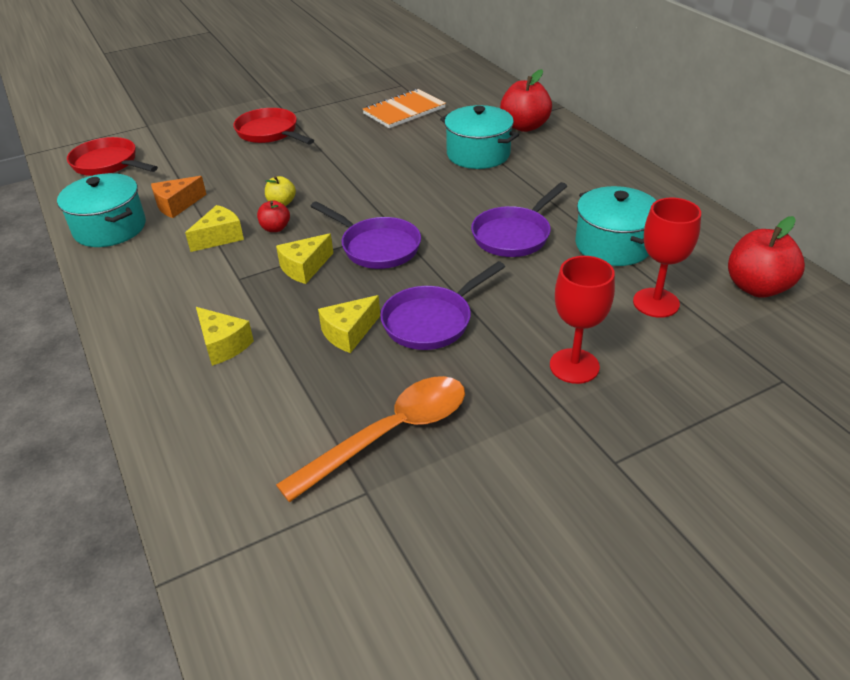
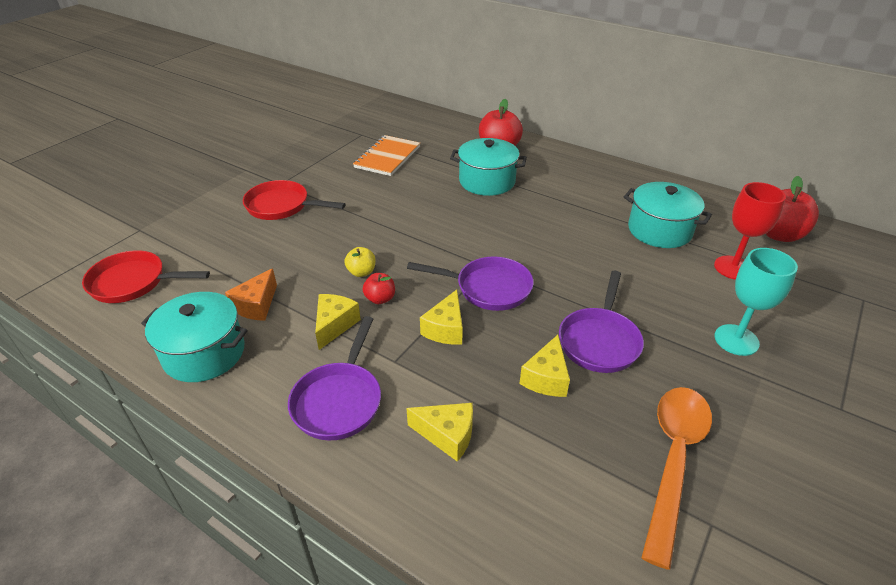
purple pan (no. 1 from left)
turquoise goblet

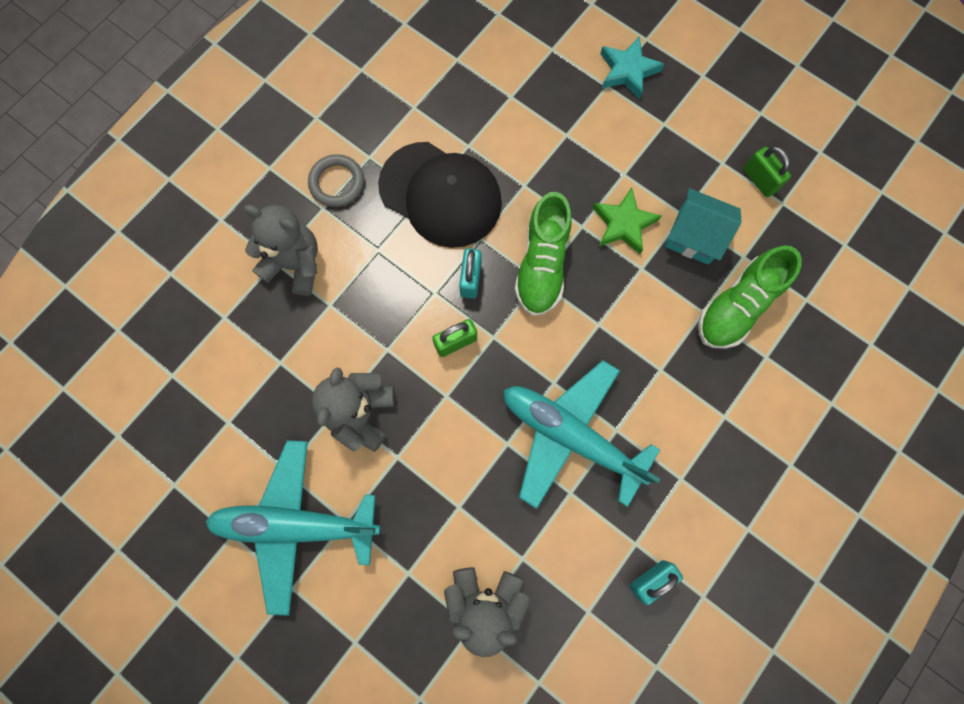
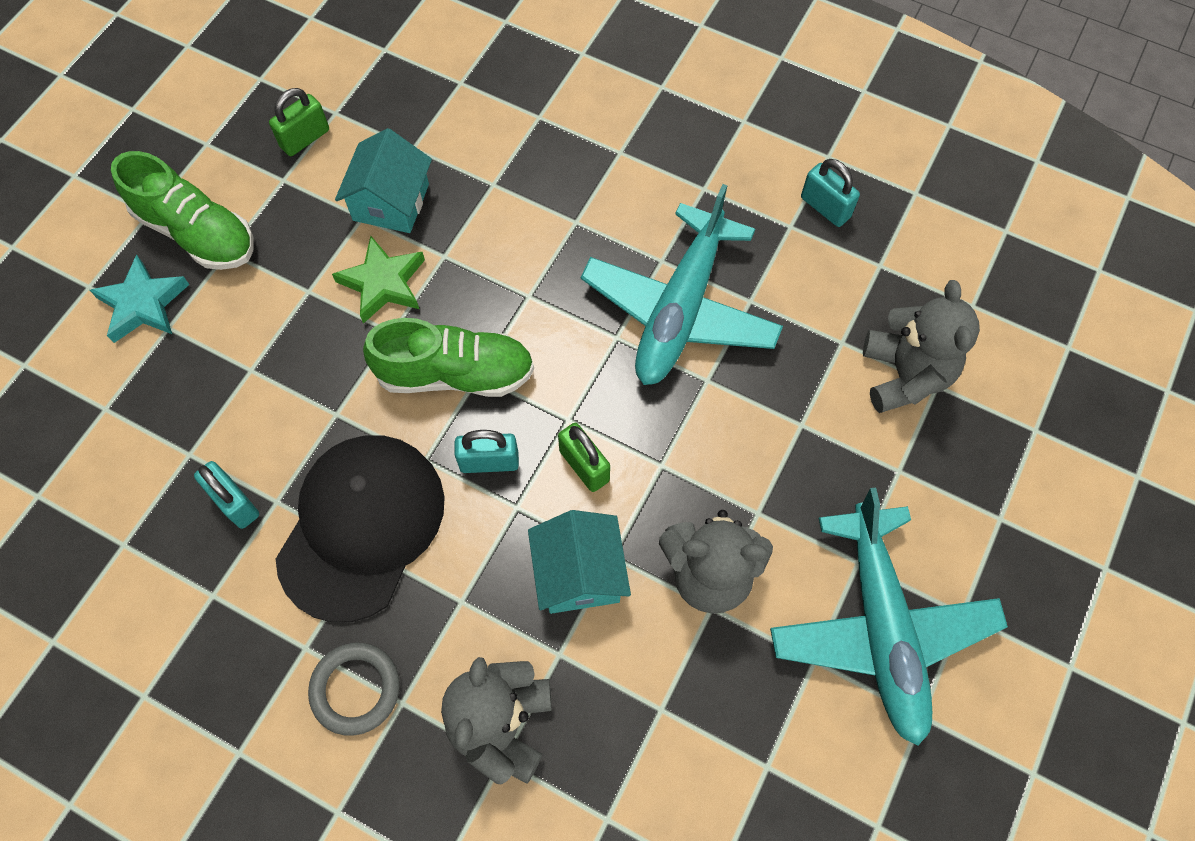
green shoe (no. 1 from left)
turquoise padlock (no. 1 from left)
turquoise house (no. 2 from left)

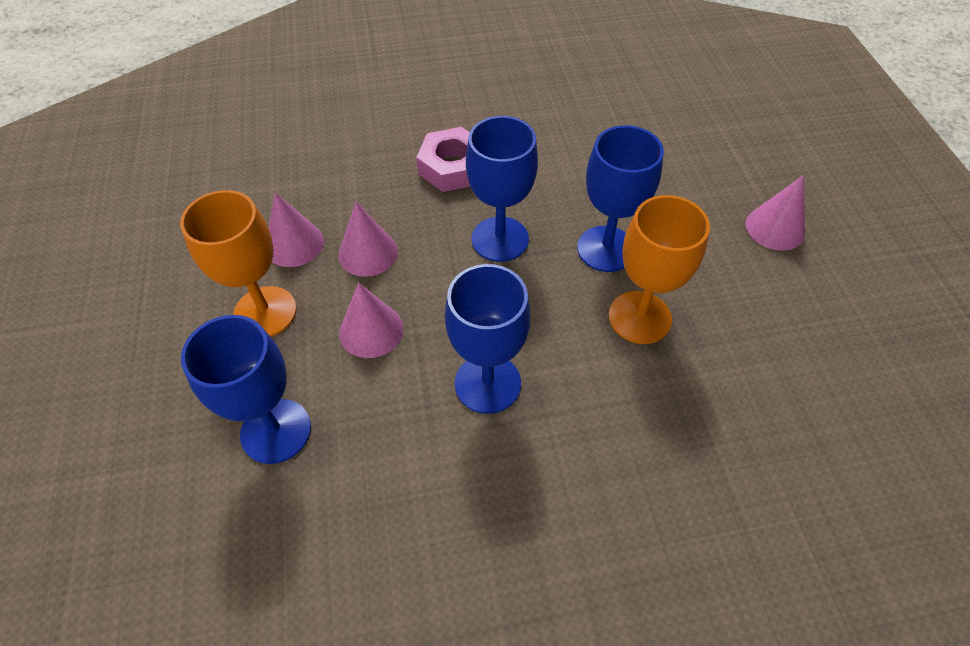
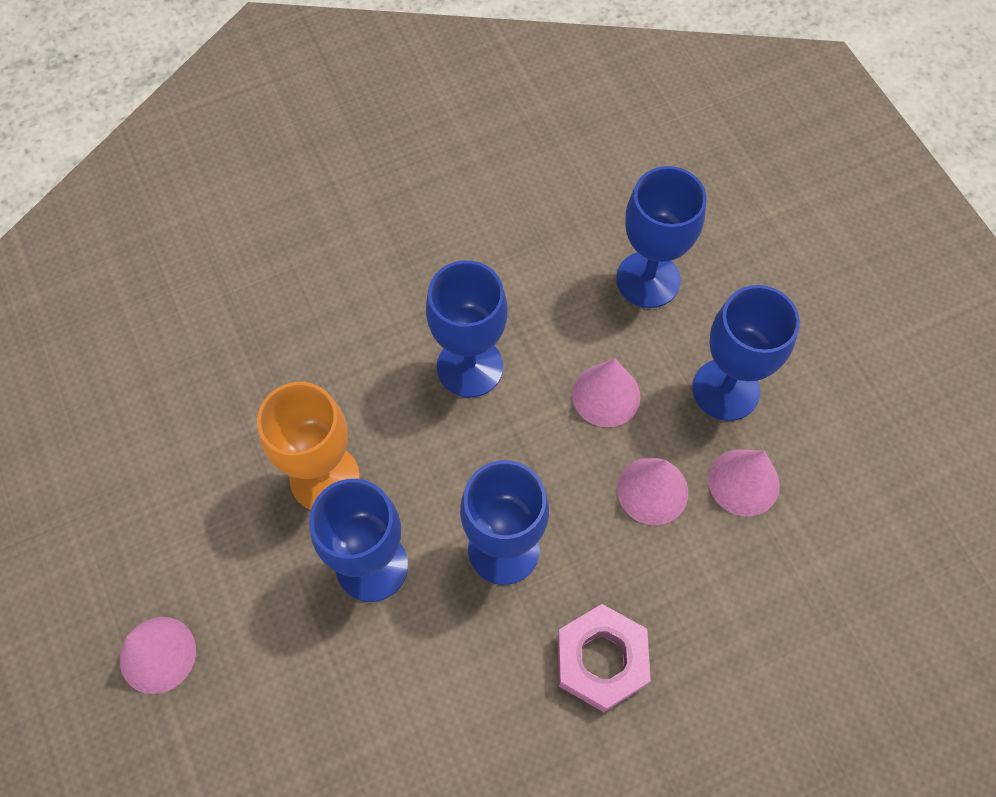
blue goblet (no. 5 from left)

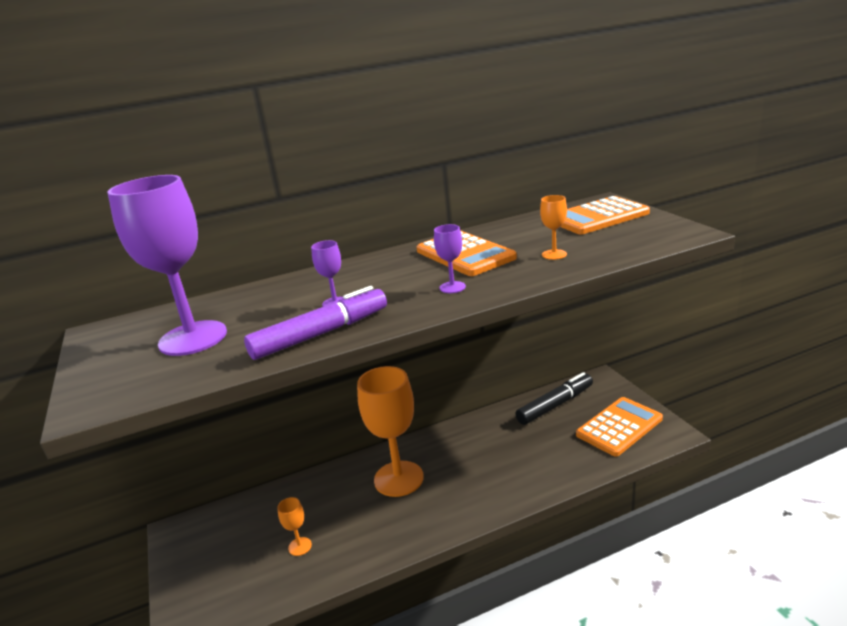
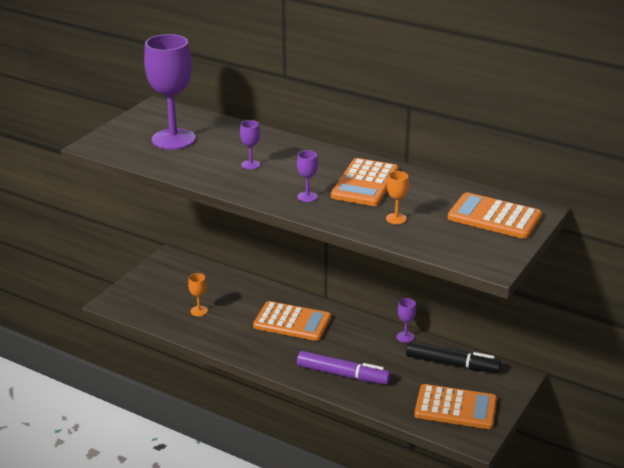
purple marker
orange calculator (no. 1 from left)
purple goblet (no. 4 from left)

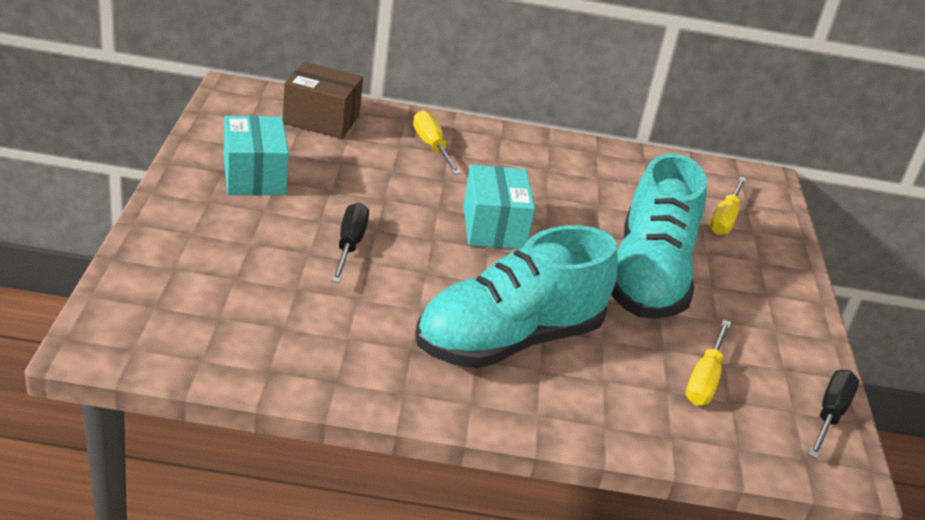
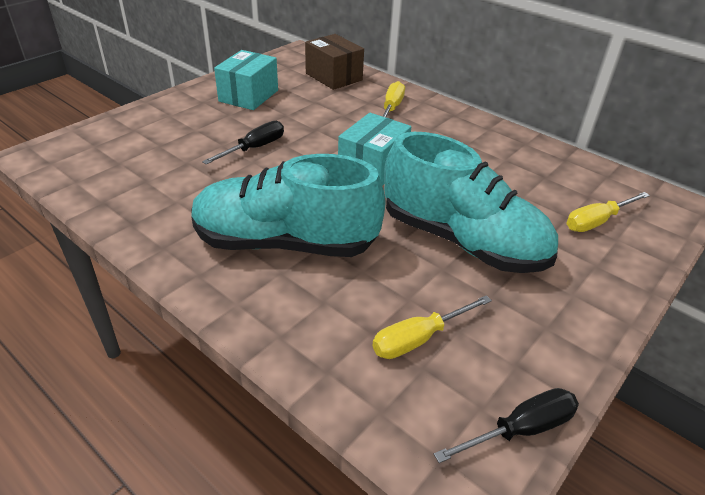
turquoise shoe (no. 2 from left)

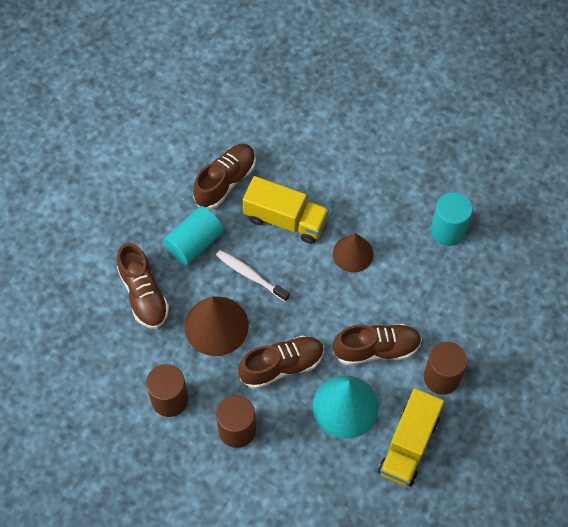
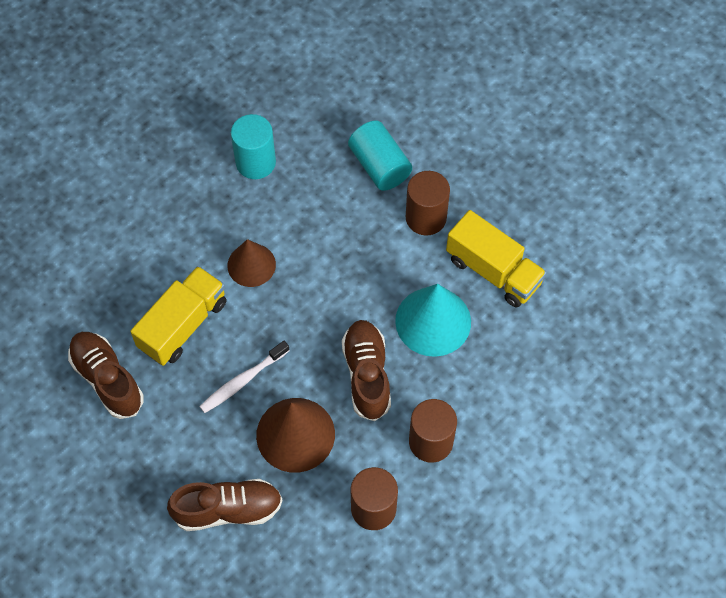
turquoise cylinder (no. 2 from left)
brown shoe (no. 4 from left in the first image)

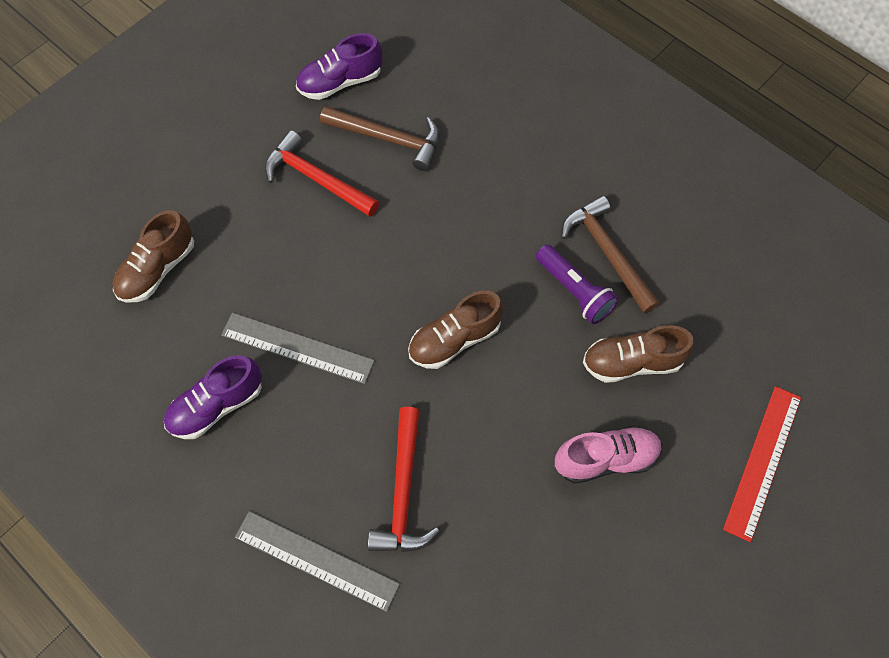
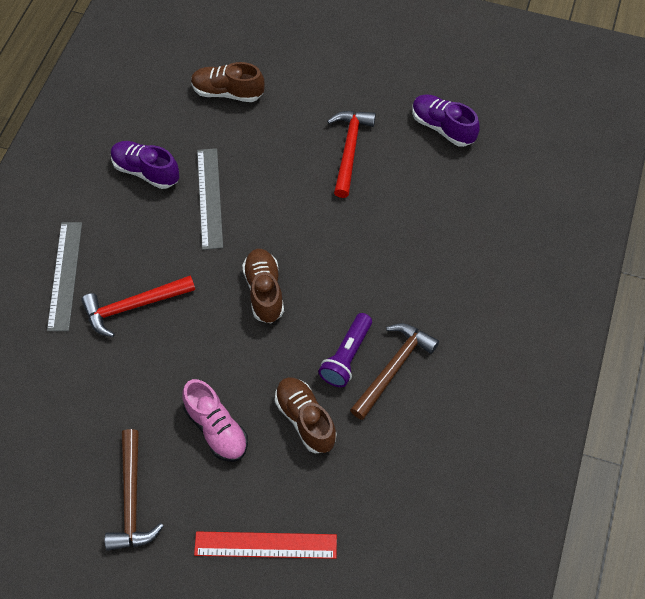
brown hammer (no. 1 from left)
brown shoe (no. 2 from left)

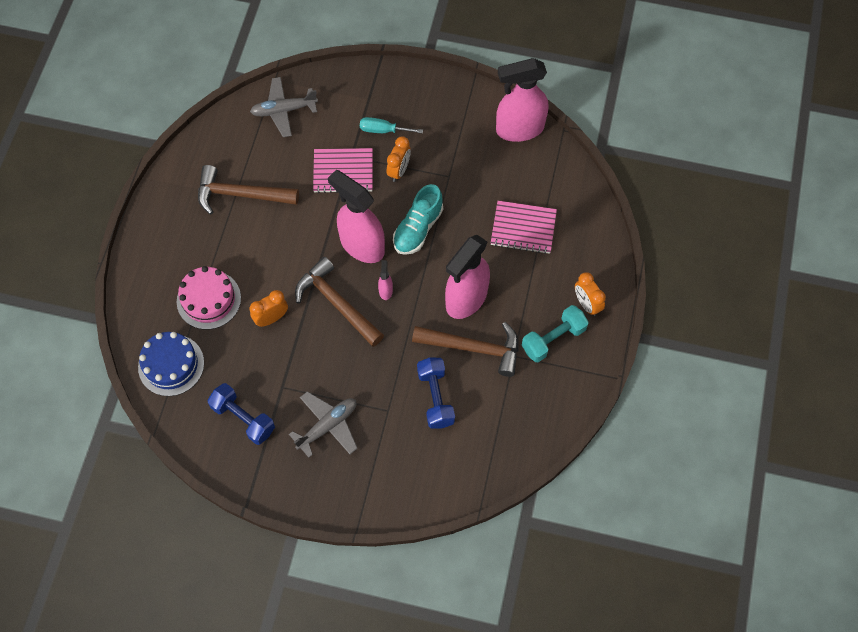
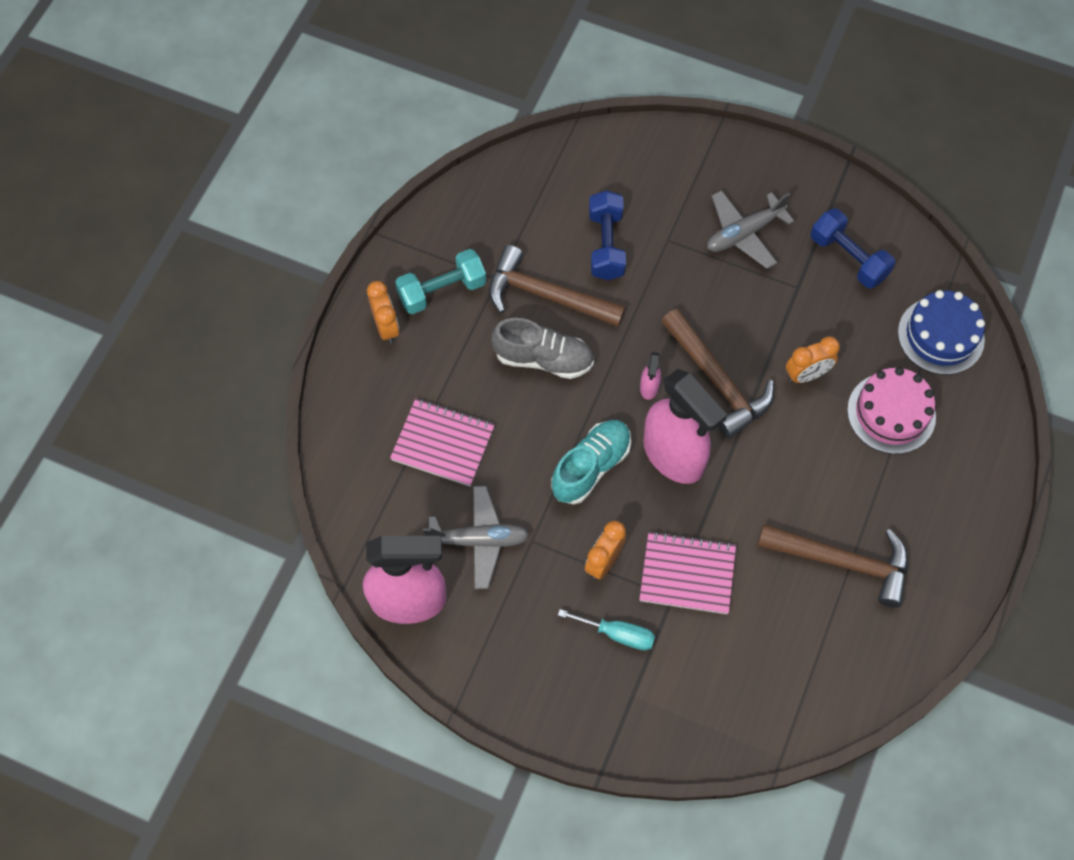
grey plane (no. 1 from left)
grey shoe

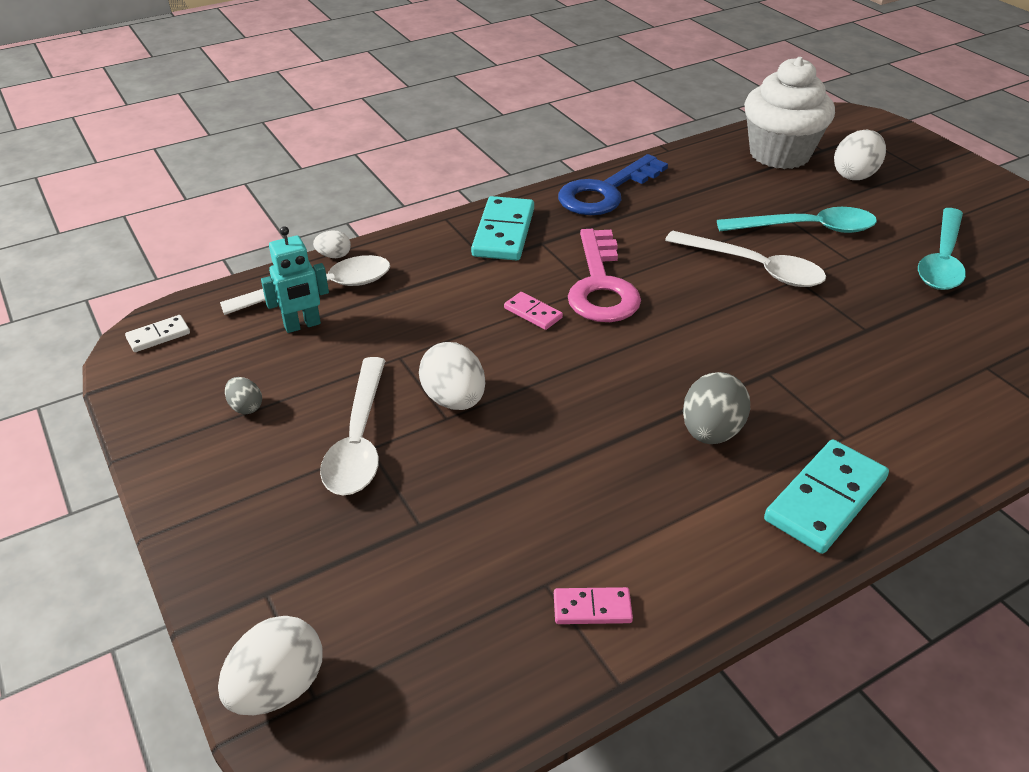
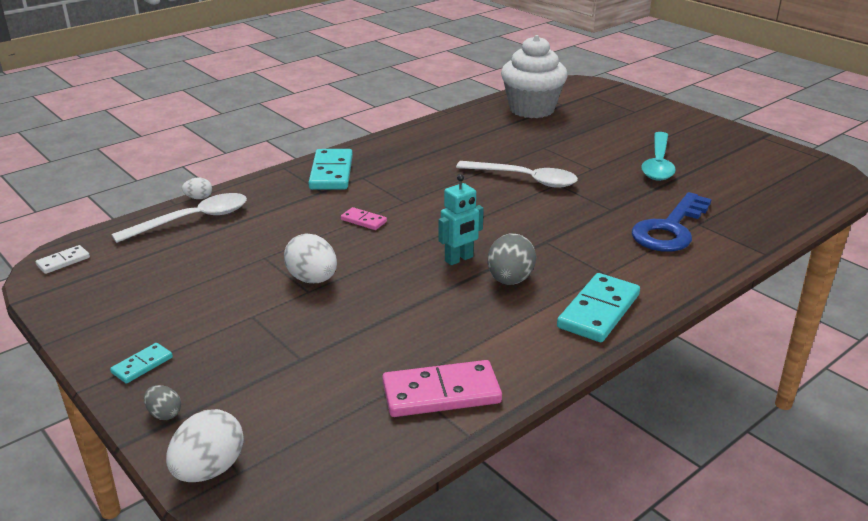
white egg (no. 4 from left in the first image)
blue key
turquoise spoon (no. 1 from left in the first image)
turquoise robot
pink key
white spoon (no. 2 from left in the first image)
grey egg (no. 1 from left)
pink domino (no. 2 from left)
turquoise domino (no. 1 from left)

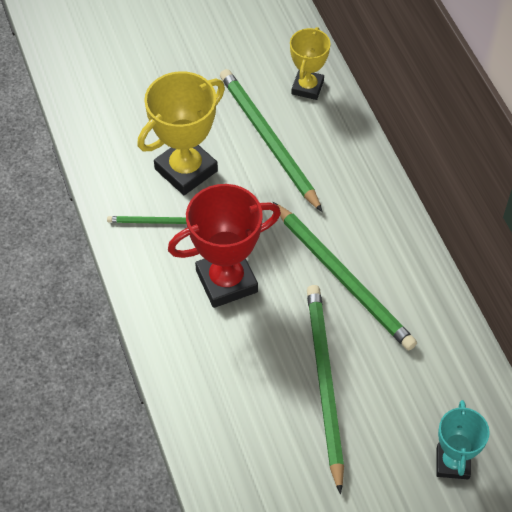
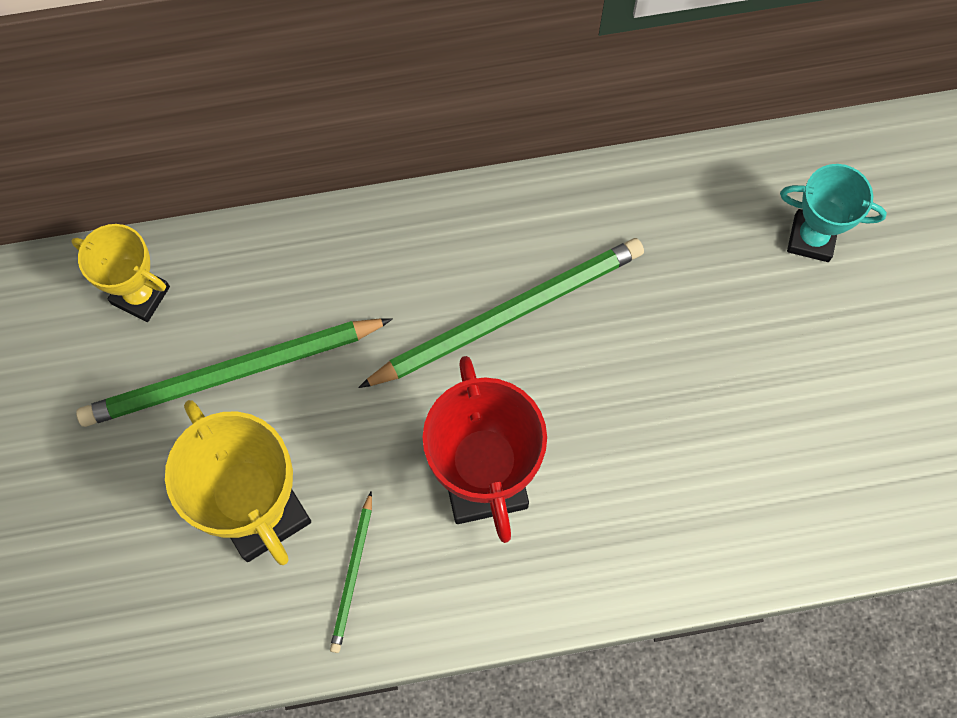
green pencil (no. 3 from left in the first image)

